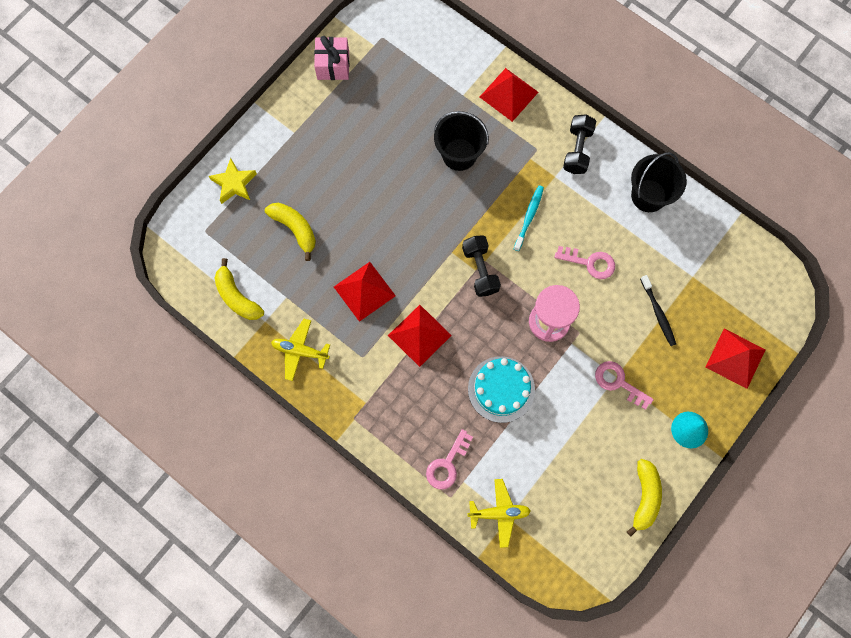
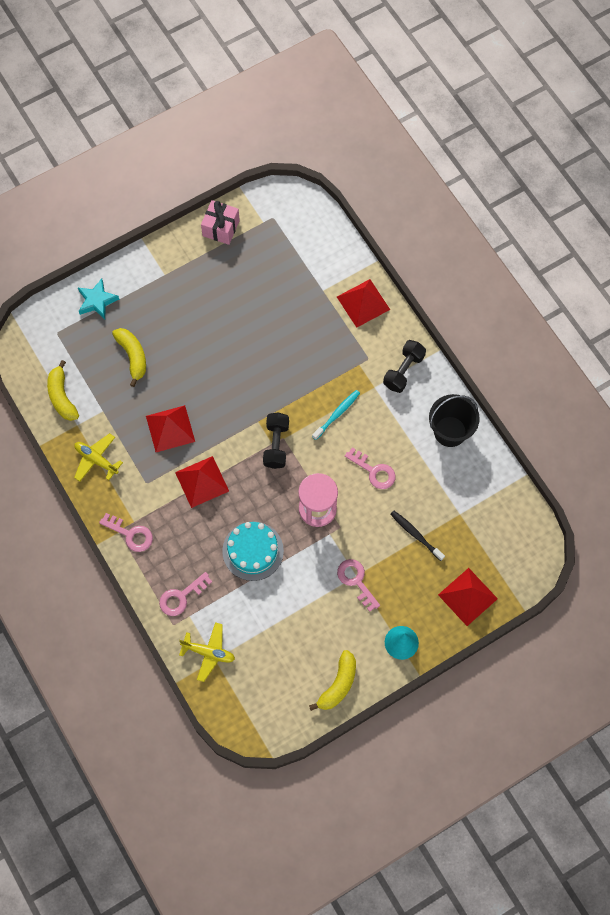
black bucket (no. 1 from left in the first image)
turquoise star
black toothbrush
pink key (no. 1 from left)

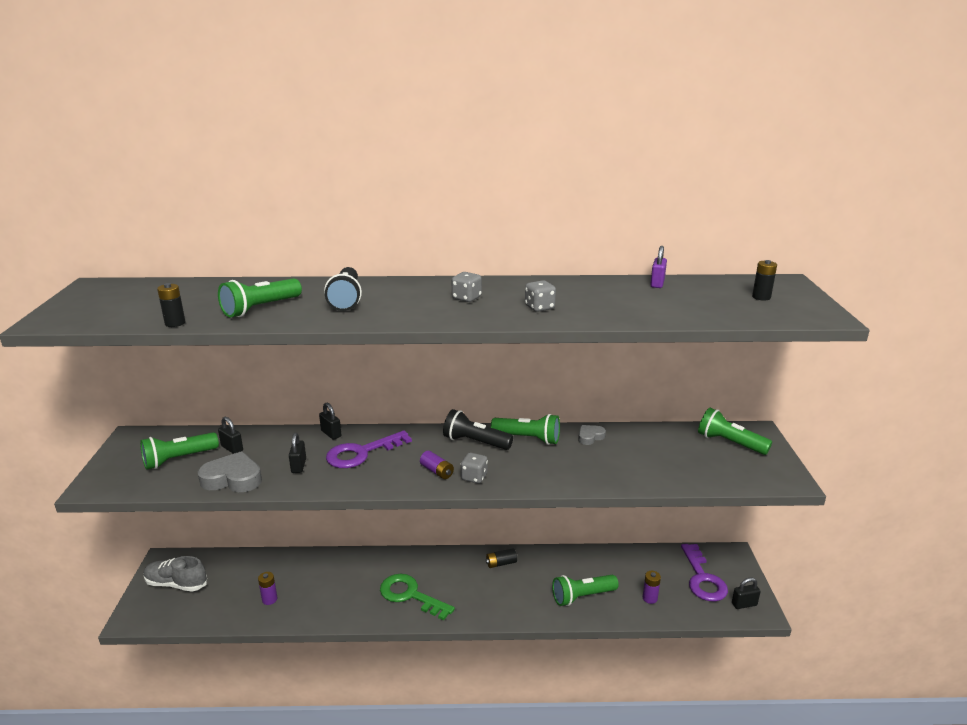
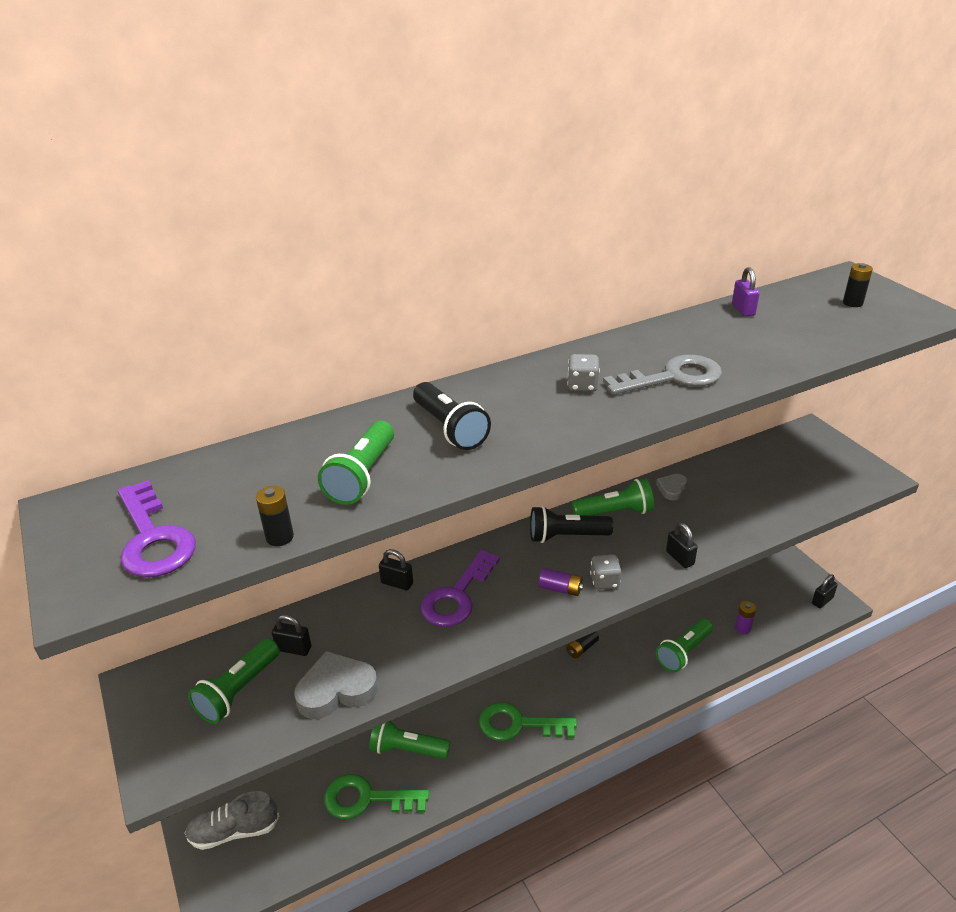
grey key
green flashlight (no. 3 from left)
black padlock (no. 3 from left)
purple key (no. 1 from left)
green key (no. 1 from left)

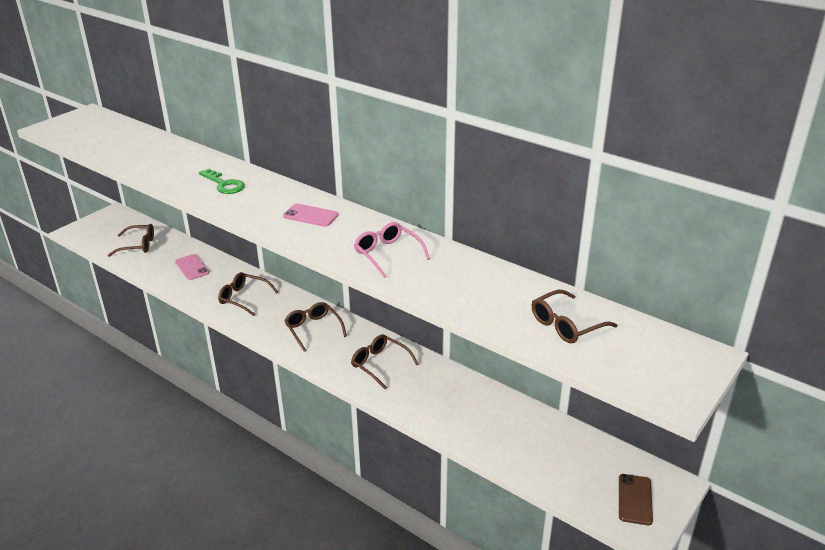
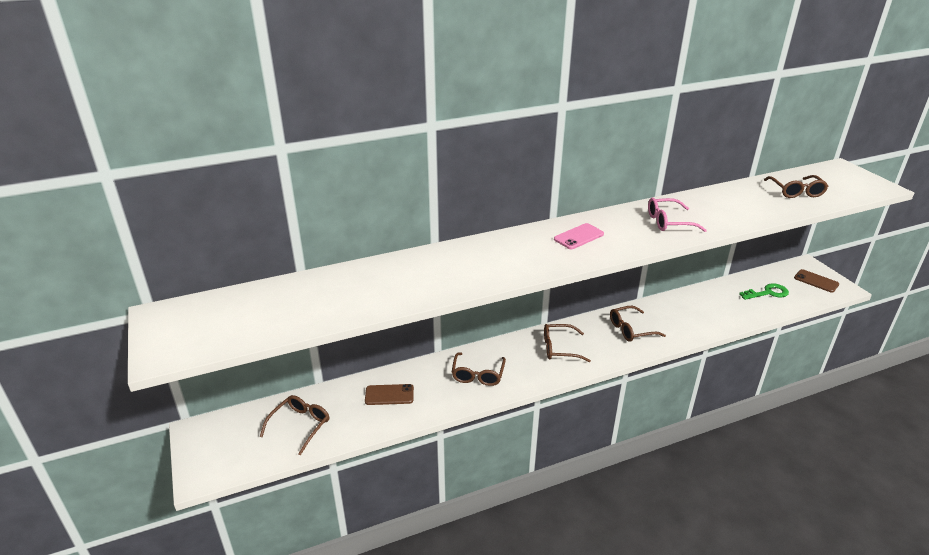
green key
brown phone (no. 1 from left)
brown glasses (no. 2 from left)

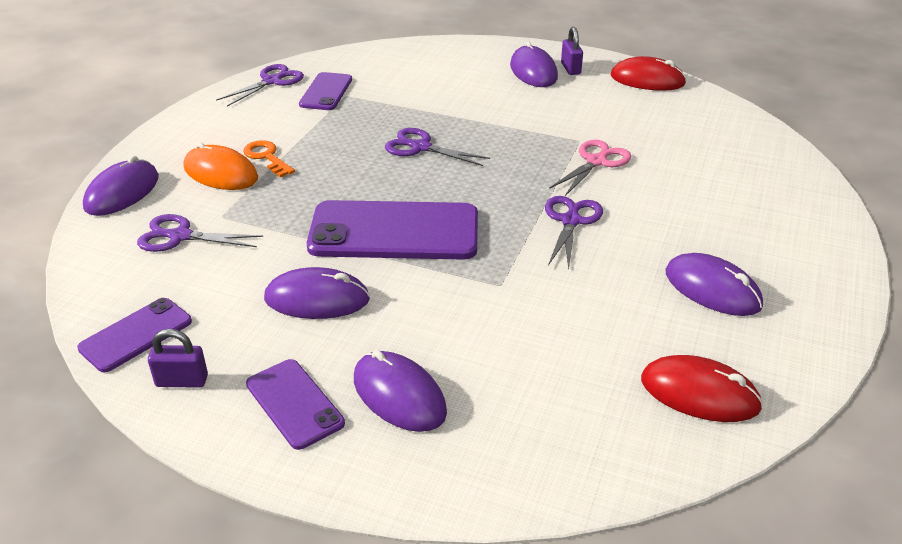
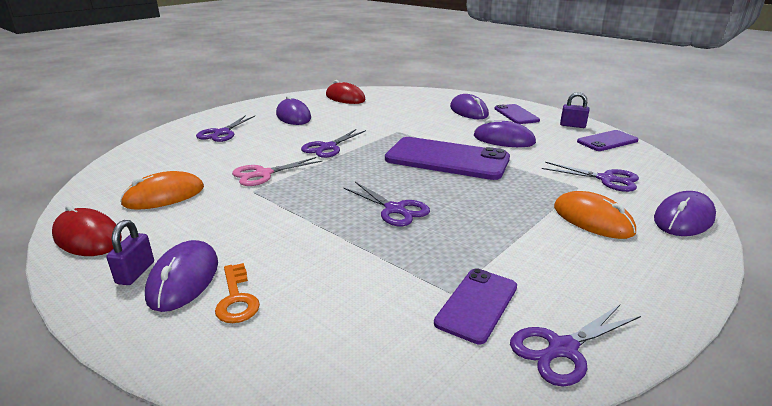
orange key
purple scissors (no. 1 from left)
orange mouse (no. 1 from left)

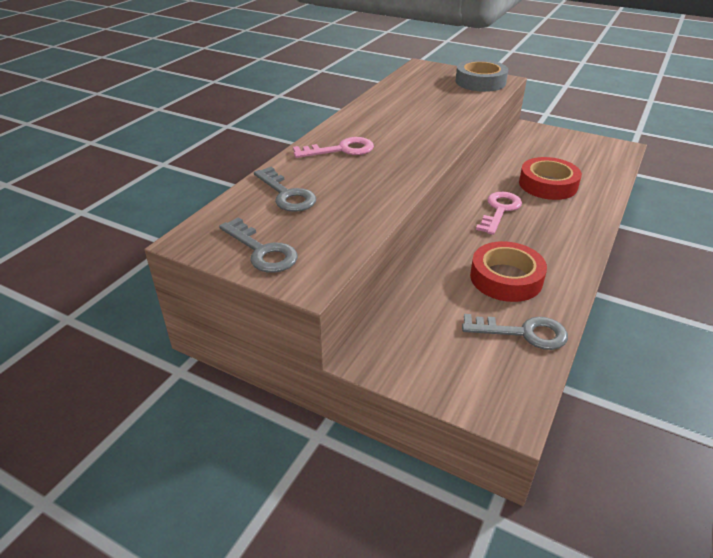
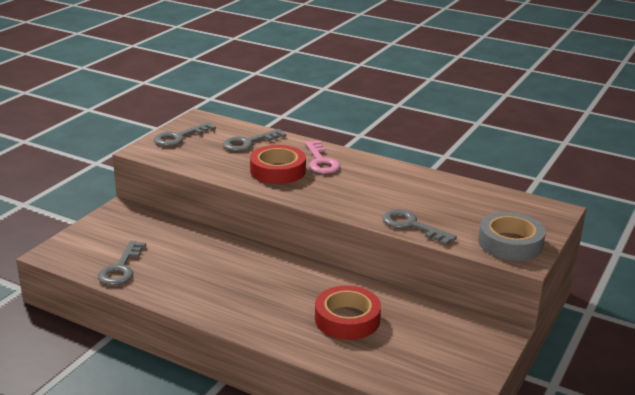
pink key (no. 2 from left in the first image)
red tape (no. 1 from left)
grey key (no. 4 from left)

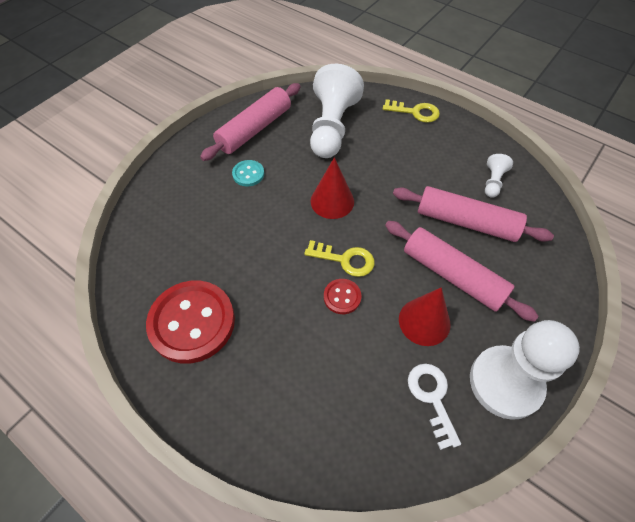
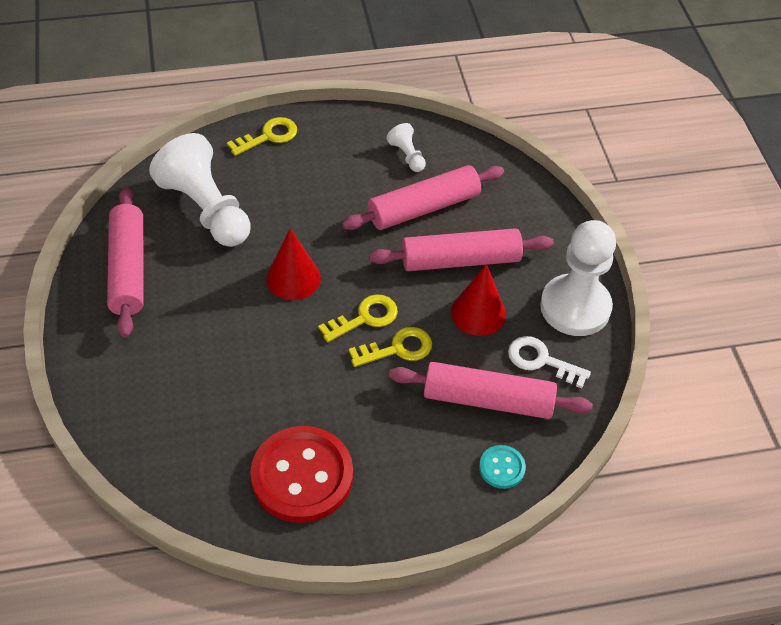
turquoise button
yellow key (no. 3 from left)
pink rolling pin (no. 4 from left)

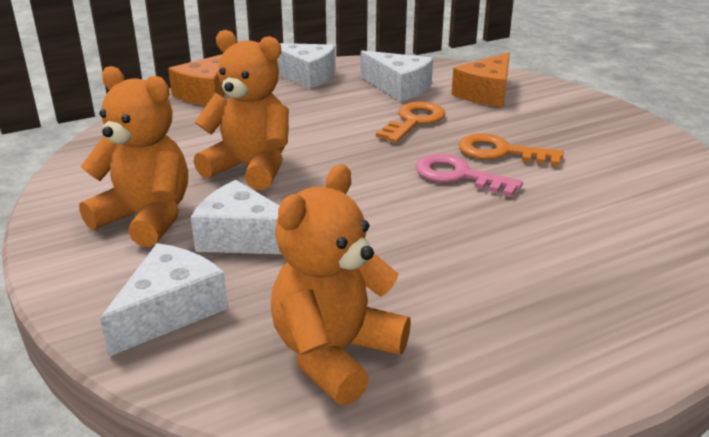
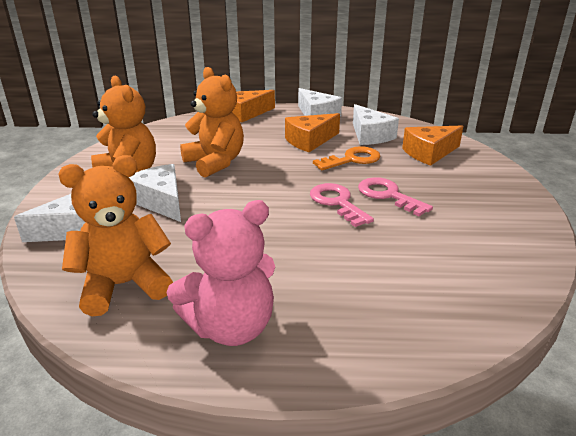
pink key (no. 2 from left)
orange cheese (no. 2 from left)
pink teddy bear

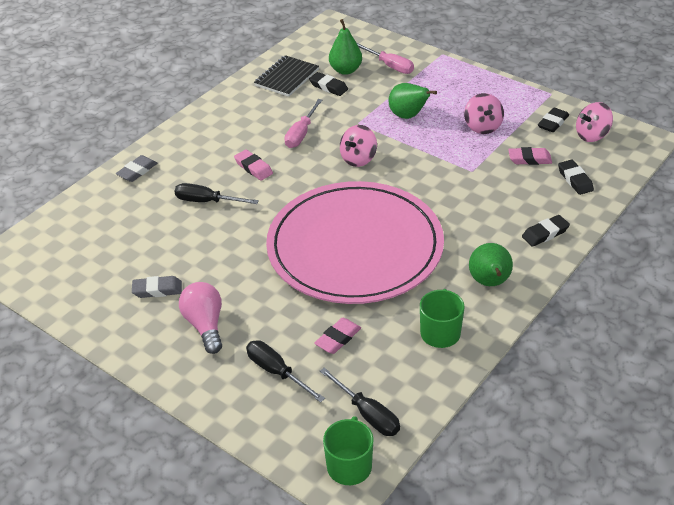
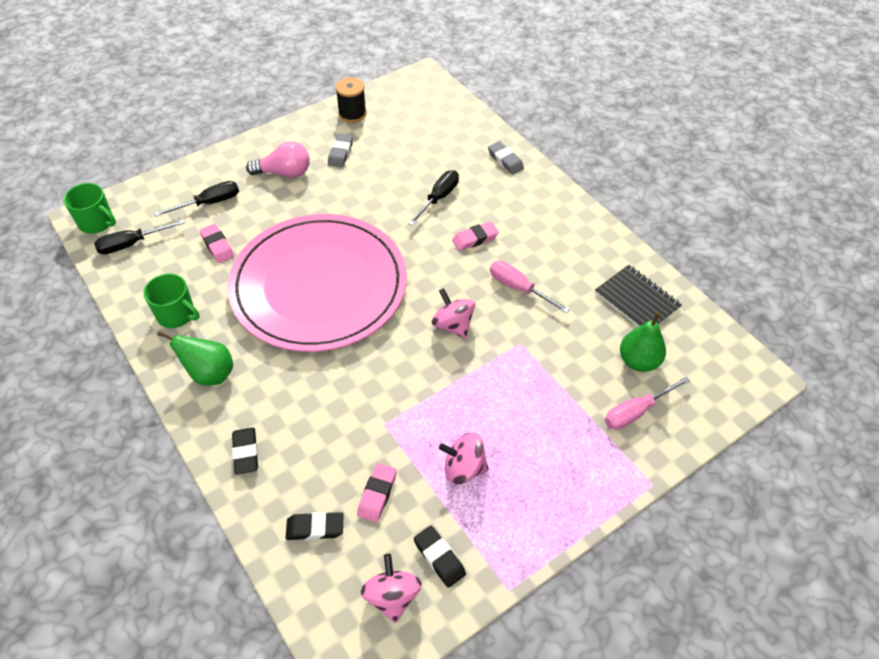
black eraser (no. 1 from left in the first image)
green pear (no. 2 from left in the first image)
black spool

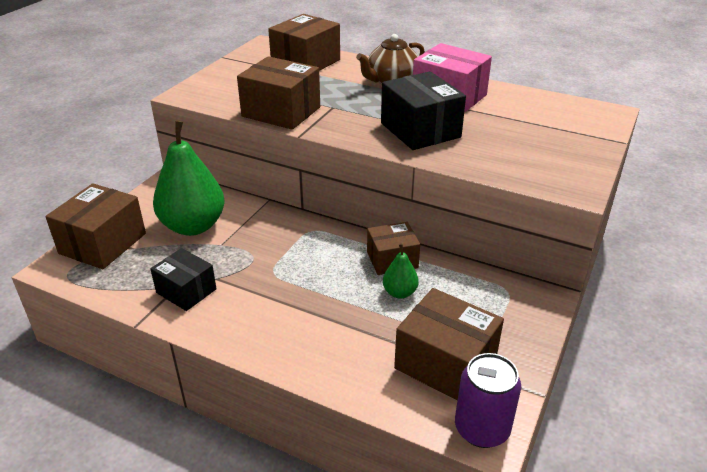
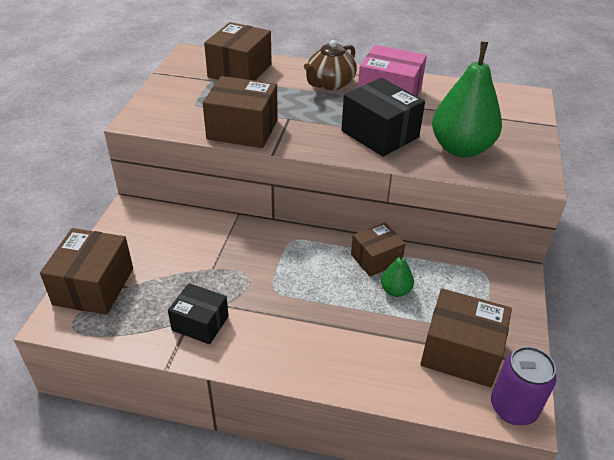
green pear (no. 2 from left)

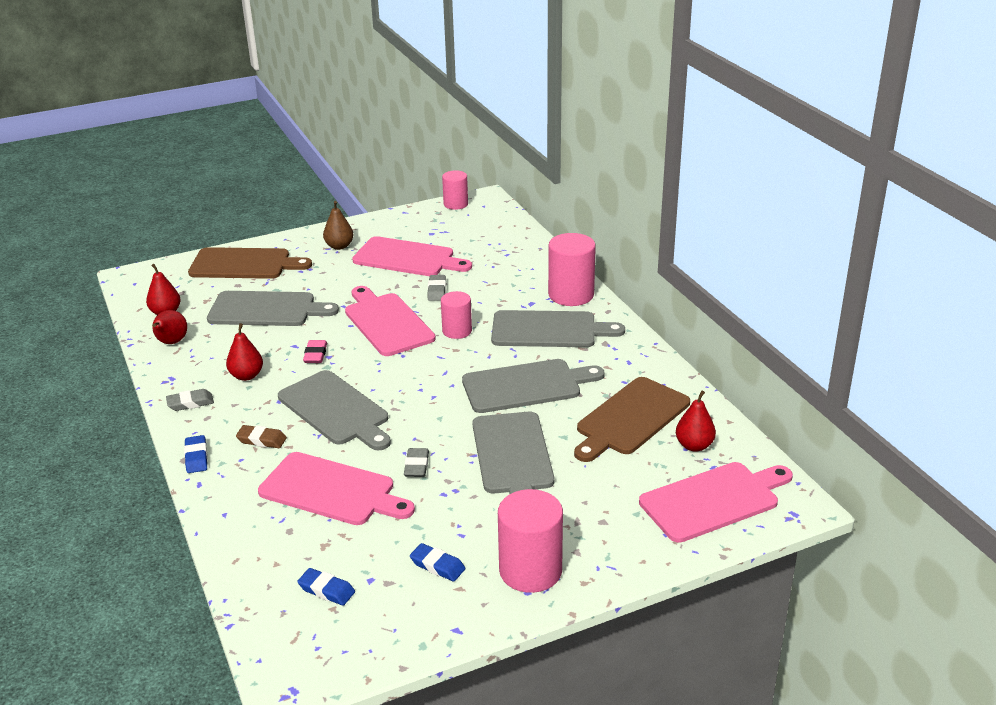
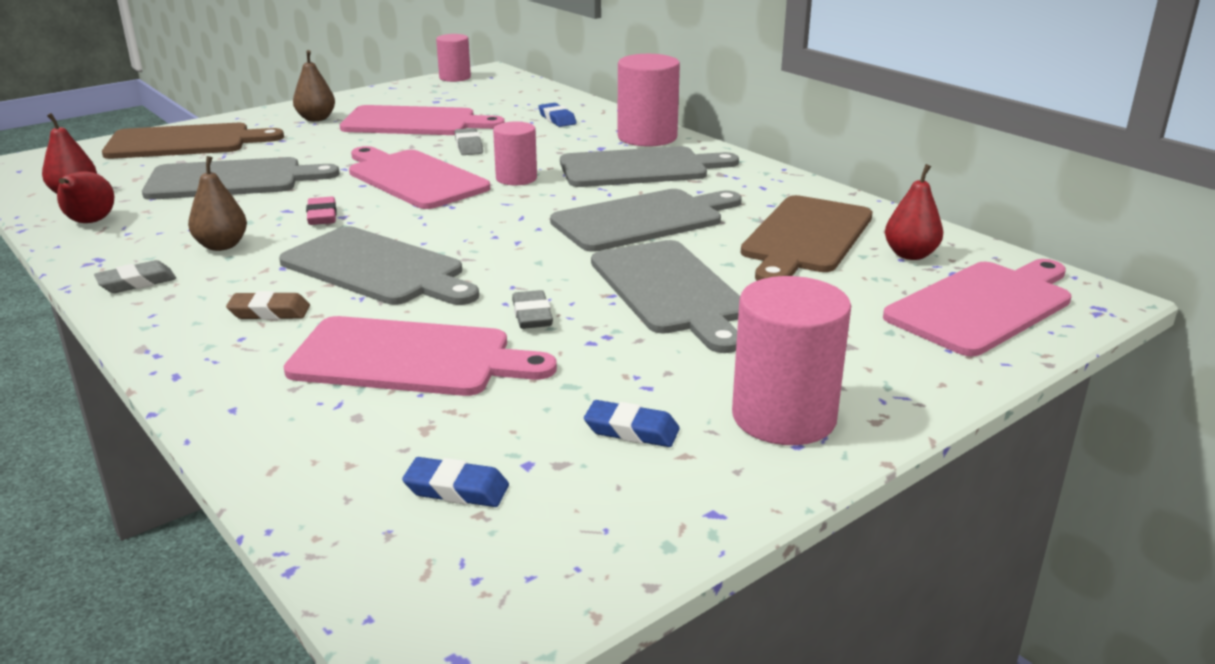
brown pear (no. 1 from left)
blue eraser (no. 2 from left)

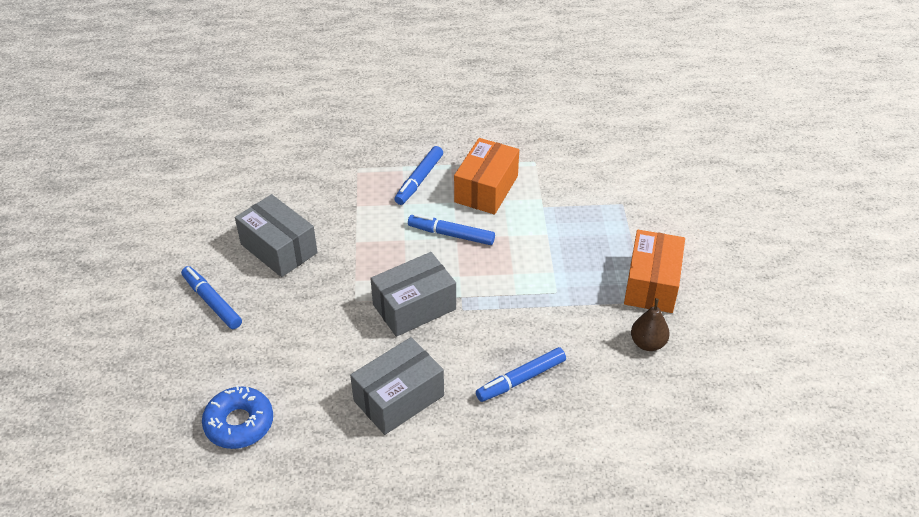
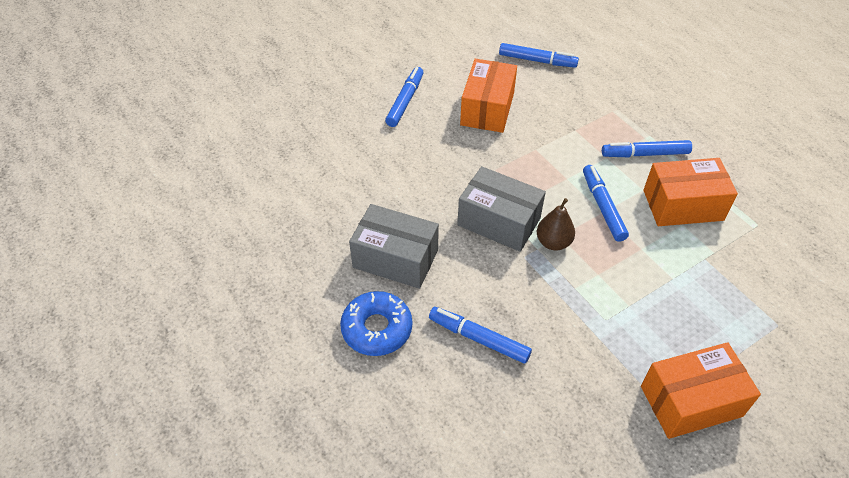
orange box (no. 1 from left)
brown pear
blue donut
blue marker (no. 3 from left)

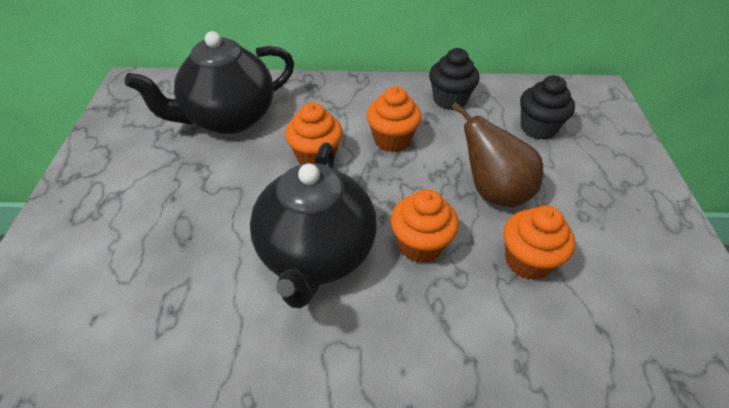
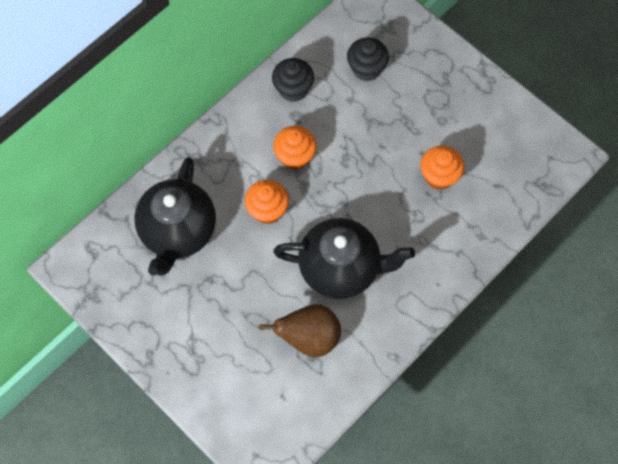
brown pear
black teapot (no. 2 from left)
orange cupcake (no. 3 from left in the first image)

